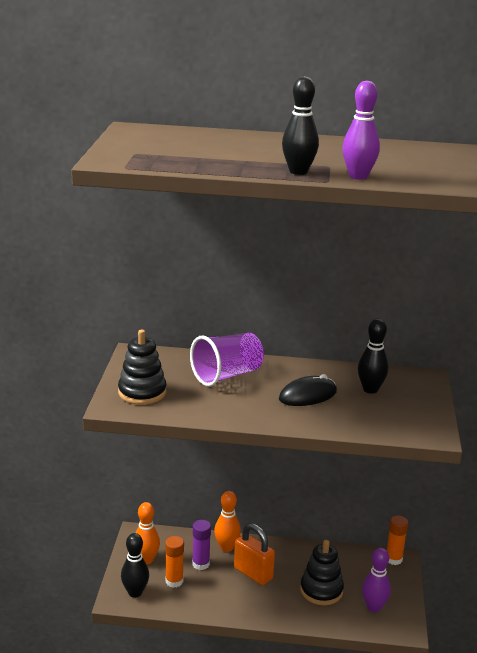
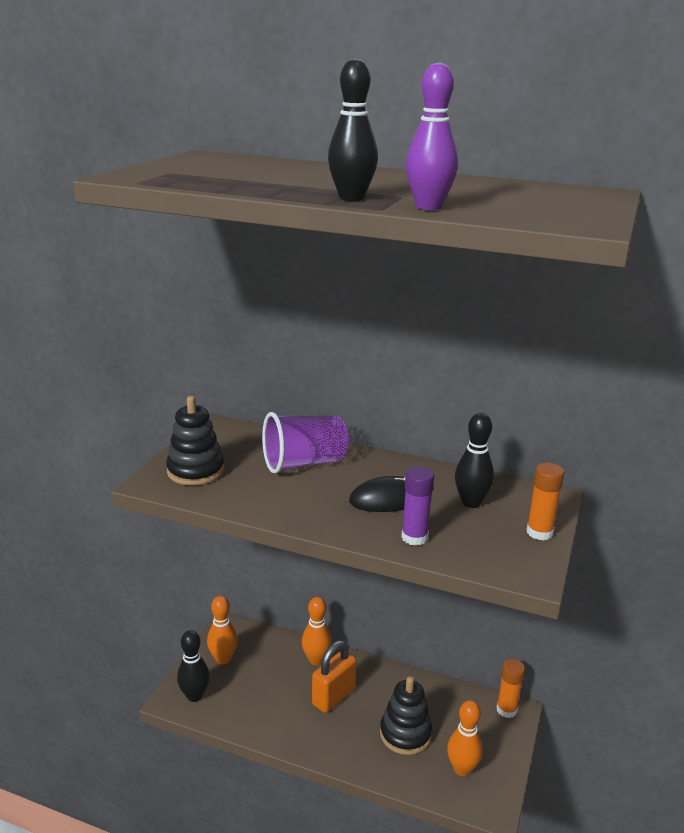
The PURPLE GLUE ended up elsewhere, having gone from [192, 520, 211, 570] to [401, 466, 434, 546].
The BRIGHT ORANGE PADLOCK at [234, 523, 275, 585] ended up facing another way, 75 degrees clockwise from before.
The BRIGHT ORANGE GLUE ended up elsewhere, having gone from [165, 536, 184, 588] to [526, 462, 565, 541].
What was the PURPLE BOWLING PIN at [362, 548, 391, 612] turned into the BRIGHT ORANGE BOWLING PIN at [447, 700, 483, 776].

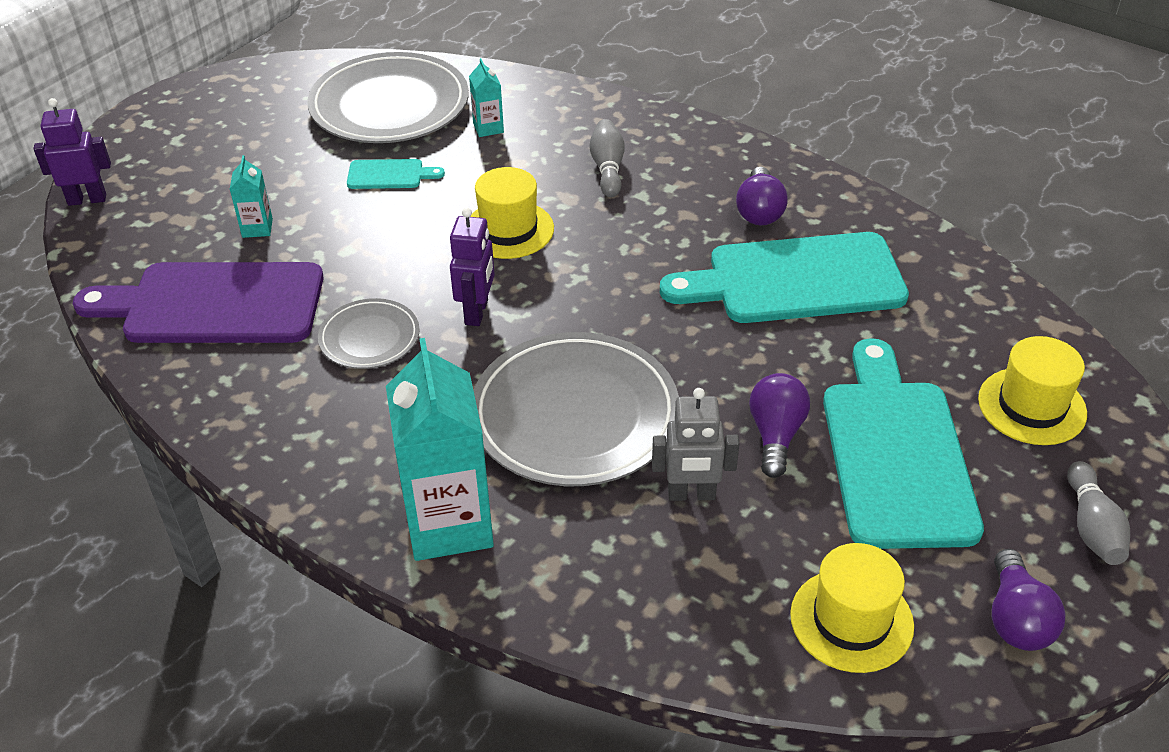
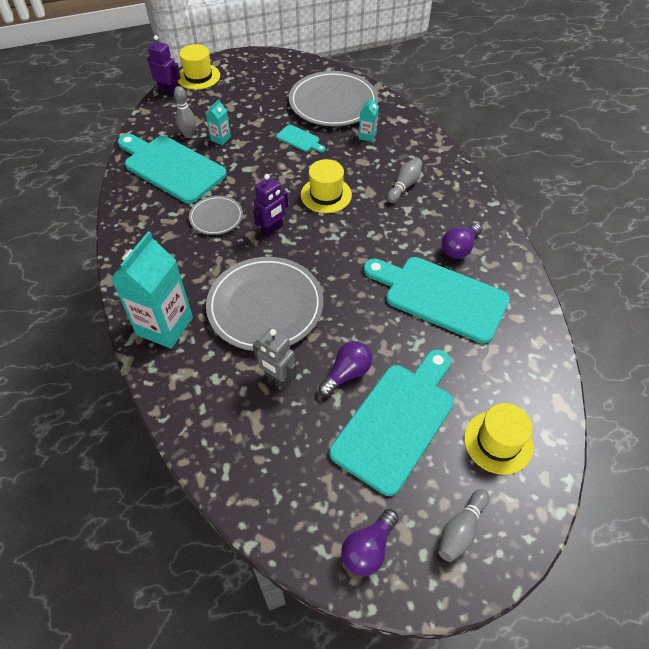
What was the PURPLE BREAD BOARD at [73, 262, 324, 343] turned into the TEAL BREAD BOARD at [118, 134, 227, 204].
The GOLDEN HAT ended up elsewhere, having gone from [790, 543, 914, 673] to [178, 44, 220, 90].
The second view gained the GREY BOWLING PIN at [174, 86, 196, 138].

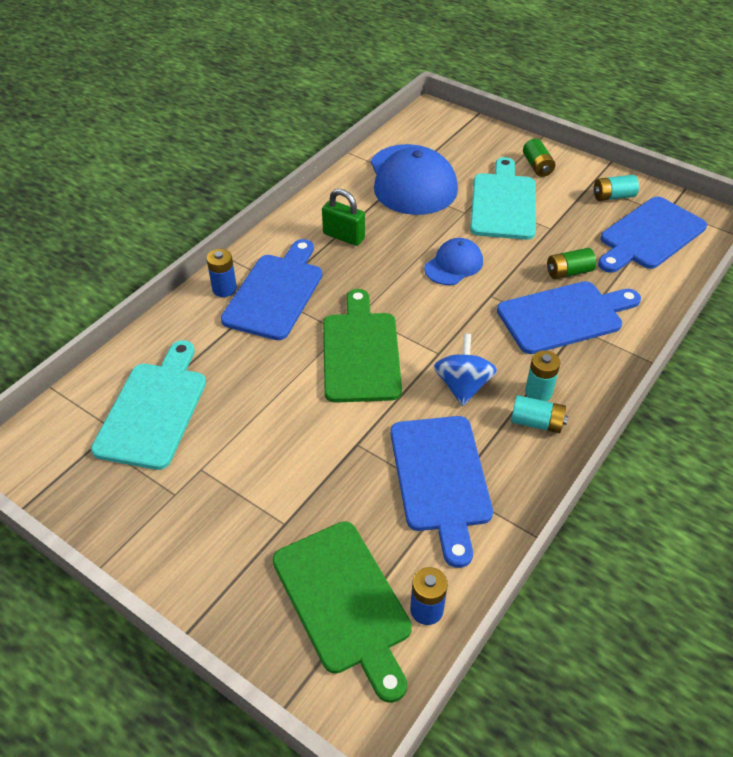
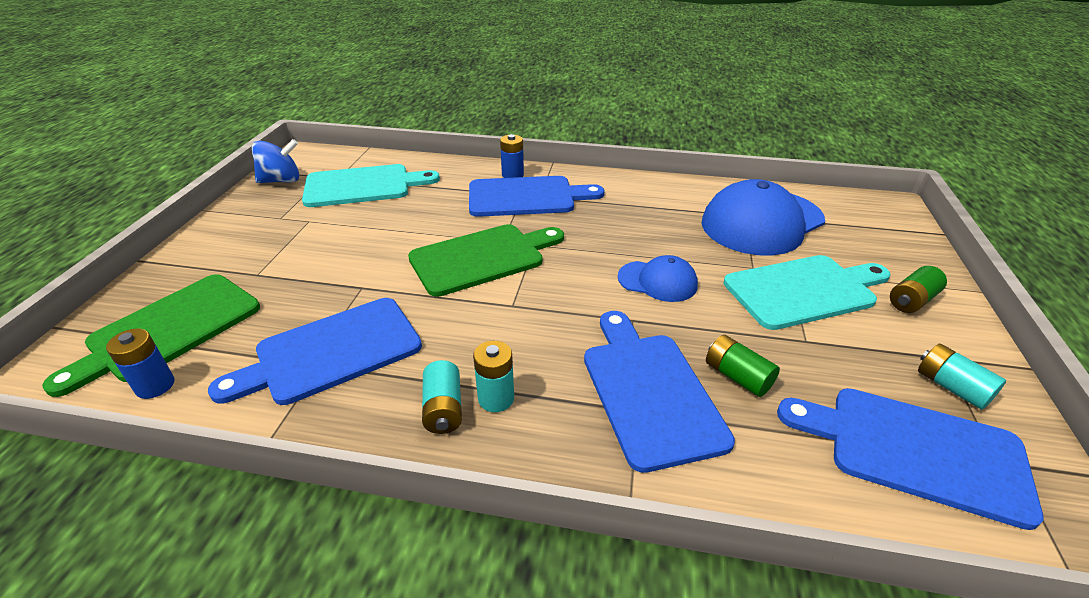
The second view lost the EMERALD PADLOCK at [322, 189, 365, 246].
The ROYAL BLUE BREAD BOARD at [497, 281, 641, 354] ended up facing another way, 150 degrees counterclockwise from before.
The ROYAL BLUE TOY TOP ended up elsewhere, having gone from [434, 334, 497, 406] to [251, 139, 300, 183].

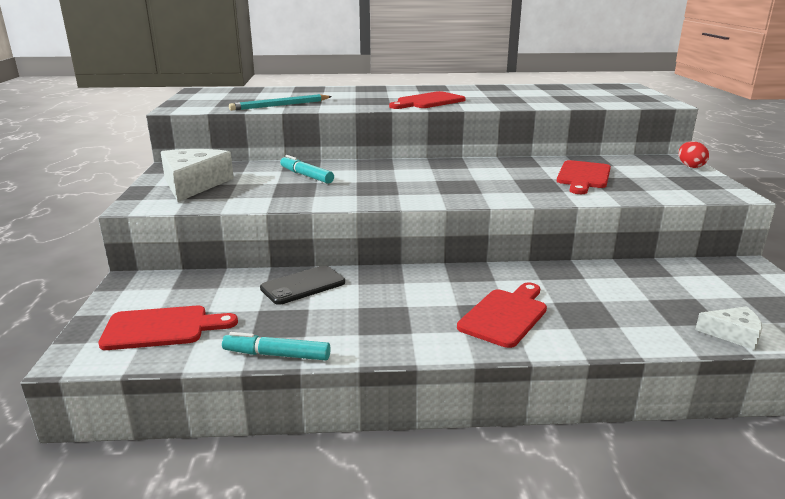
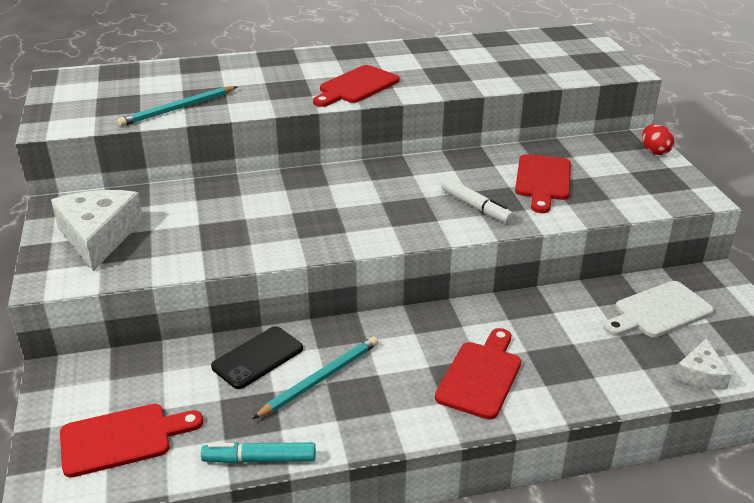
The second view lost the TEAL FELT PEN at [280, 155, 334, 184].
The PURE WHITE CHEESE WEDGE at [695, 306, 762, 350] ended up facing another way, 105 degrees clockwise from before.
The second view gained the PURE WHITE FELT PEN at [441, 178, 514, 223].
The second view gained the PURE WHITE BREAD BOARD at [604, 281, 714, 338].
The second view gained the TEAL PENCIL at [252, 336, 378, 419].

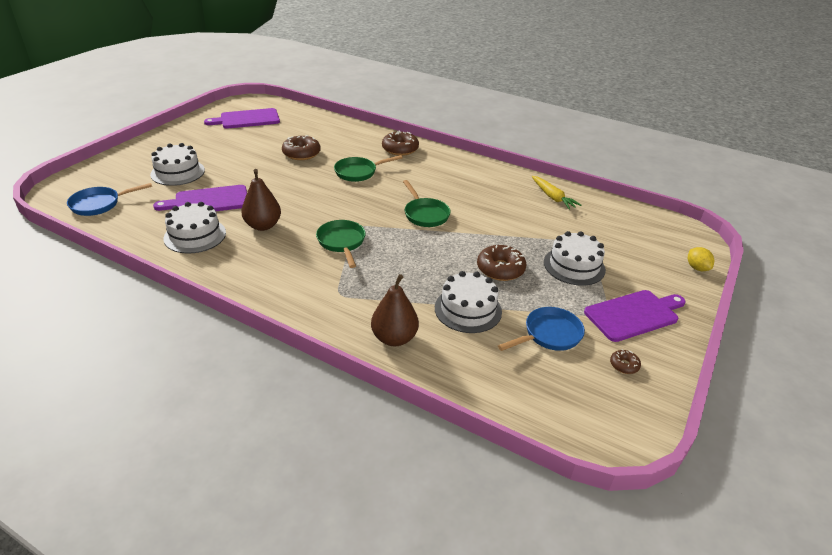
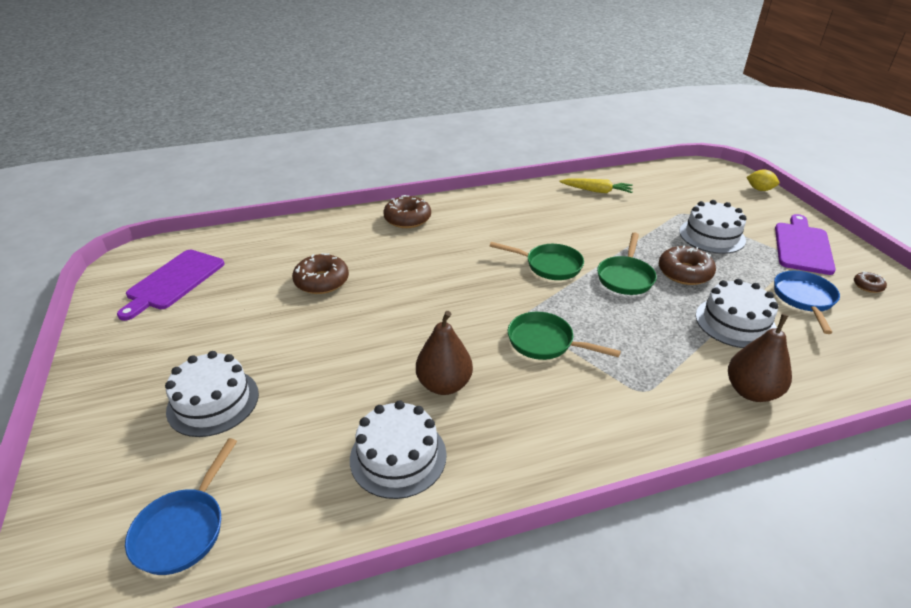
The EMERALD PAN ended up elsewhere, having gone from [334, 155, 403, 182] to [597, 232, 657, 295].
The second view lost the PURPLE BREAD BOARD at [153, 185, 247, 211].

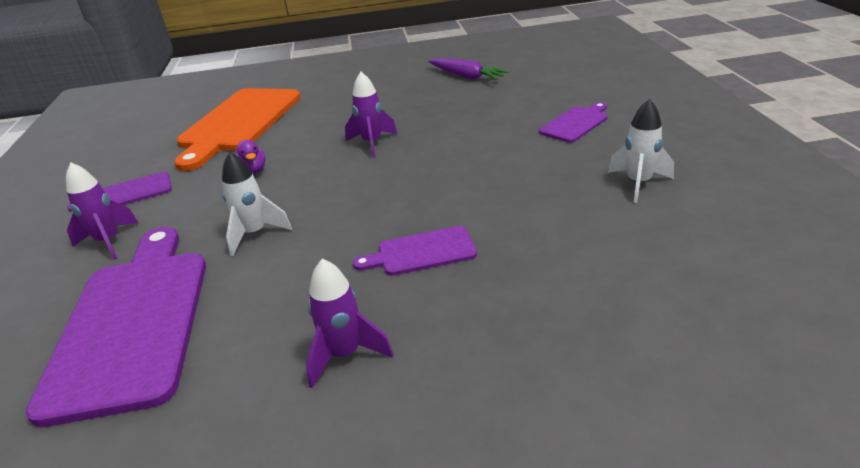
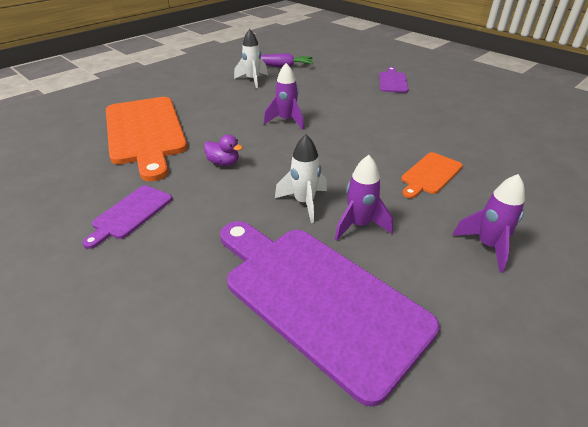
The PURE WHITE TOY ROCKET ended up elsewhere, having gone from [608, 99, 674, 203] to [234, 29, 268, 88].
The PURPLE TOY ROCKET ended up elsewhere, having gone from [66, 163, 138, 260] to [335, 155, 393, 241].
What was the PURPLE BREAD BOARD at [353, 226, 477, 276] turned into the BRIGHT ORANGE BREAD BOARD at [401, 152, 463, 198].

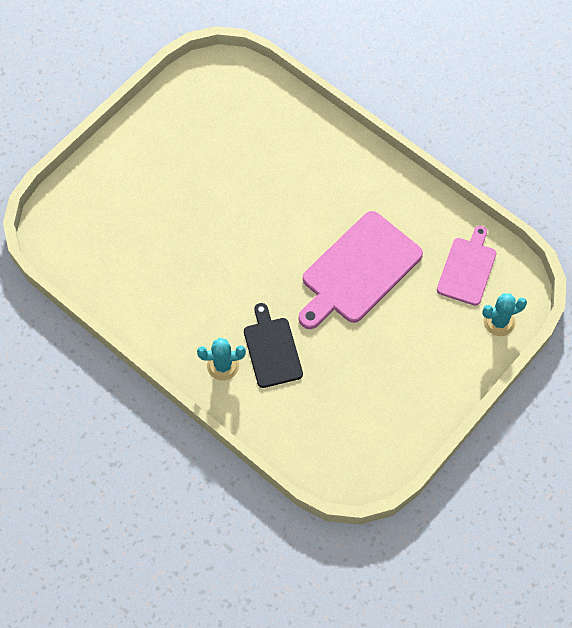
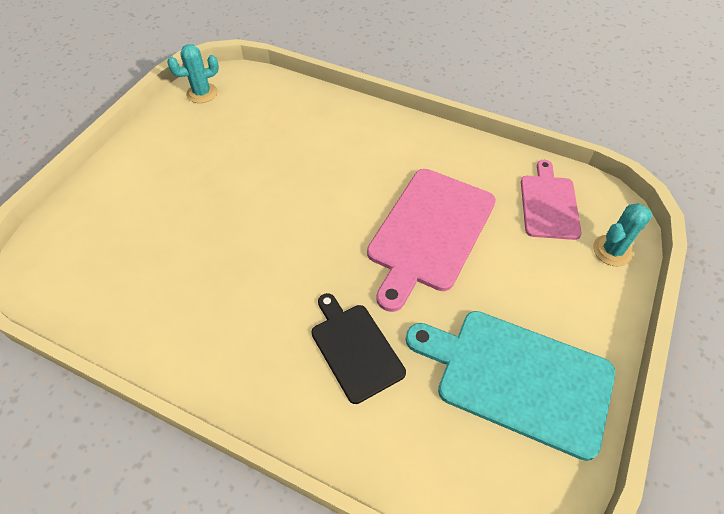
The TEAL PRICKLY PLANT ended up elsewhere, having gone from [197, 338, 246, 380] to [167, 44, 219, 103].
The second view gained the TEAL BREAD BOARD at [406, 311, 615, 461].

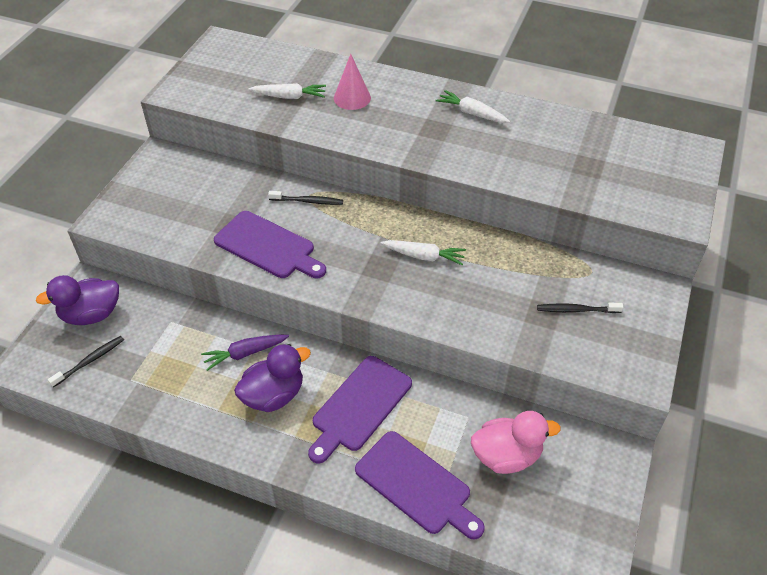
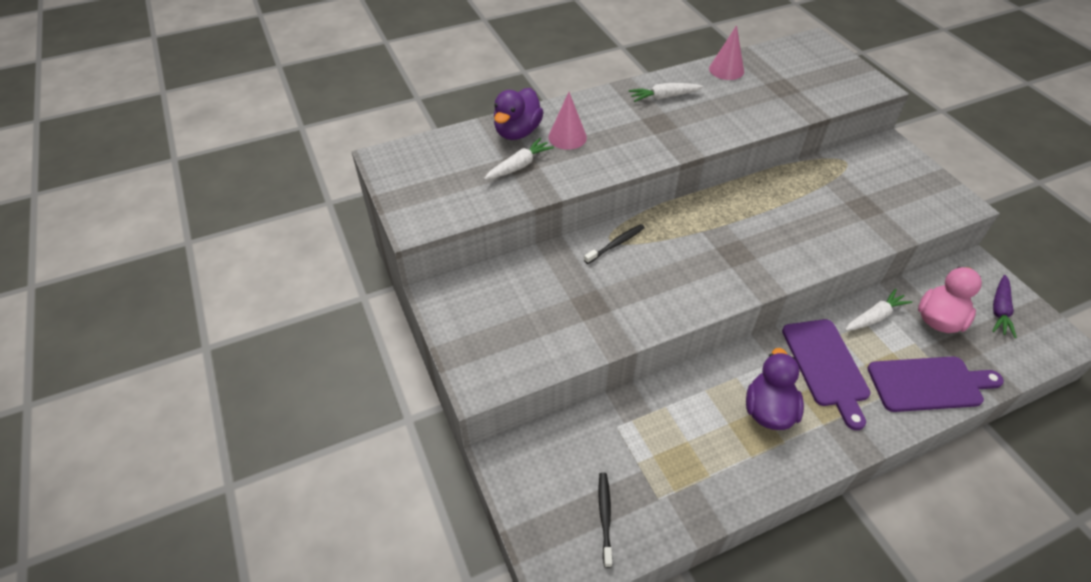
The second view lost the PURPLE BREAD BOARD at [214, 211, 326, 278].
The PURE WHITE ROOT VEGETABLE ended up elsewhere, having gone from [380, 240, 466, 265] to [845, 289, 912, 331].
The PURPLE DUCK ended up elsewhere, having gone from [36, 275, 119, 325] to [494, 88, 544, 140].
The second view lost the EBONY TOOTHBRUSH at [537, 303, 623, 313].
The PURPLE ROOT VEGETABLE ended up elsewhere, having gone from [201, 335, 289, 371] to [993, 275, 1017, 338].
The second view gained the ROSY CONE at [709, 25, 744, 80].

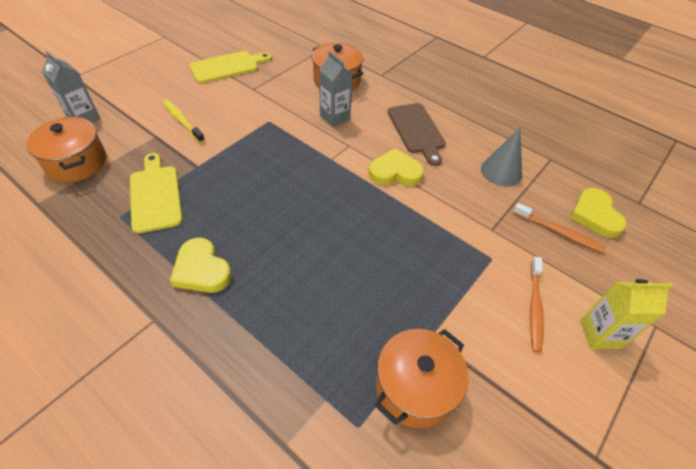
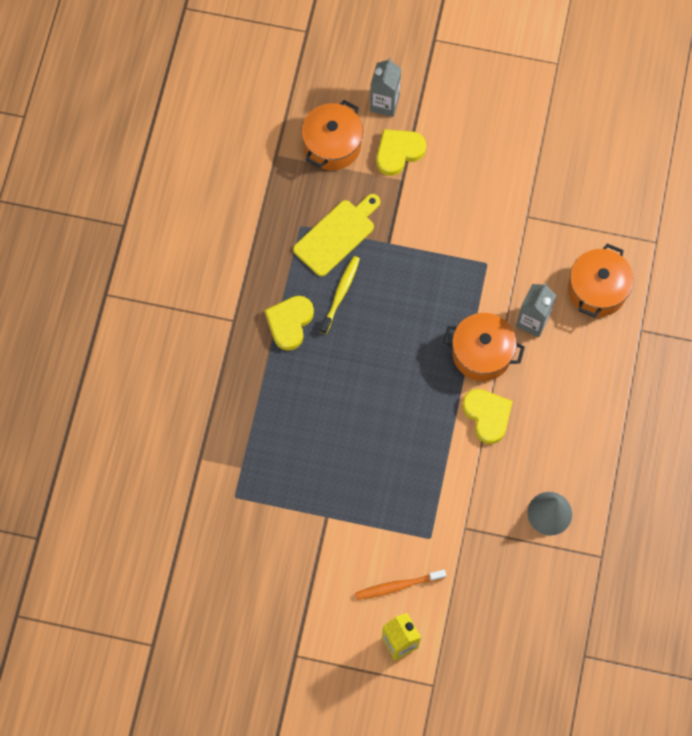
The second view lost the GOLDEN BREAD BOARD at [189, 51, 272, 83].
The GOLDEN TOOTHBRUSH ended up elsewhere, having gone from [163, 99, 205, 143] to [320, 256, 360, 334].
The second view lost the RUSSET BREAD BOARD at [388, 103, 446, 166].
The GOLDEN LOVE HEART ended up elsewhere, having gone from [570, 188, 627, 238] to [376, 129, 426, 176].
The second view lost the BRIGHT ORANGE TOOTHBRUSH at [513, 203, 606, 253].
The BRIGHT ORANGE COOKING POT ended up elsewhere, having gone from [375, 329, 469, 428] to [443, 313, 525, 381].

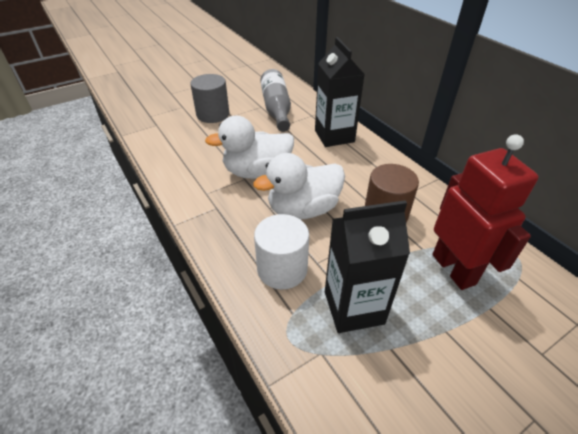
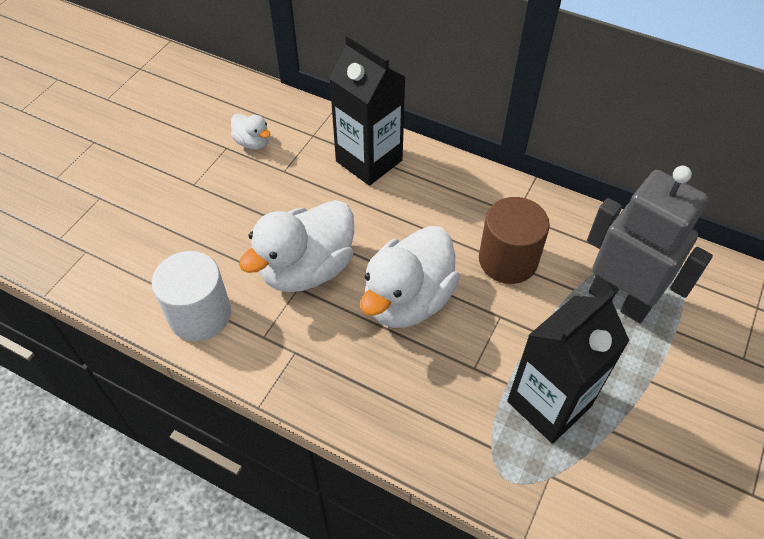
Where the GREY BOTTLE stood at [260, 69, 291, 132], the PURE WHITE DUCK came to stand at [231, 114, 271, 150].
The second view lost the GREY CYLINDER at [191, 74, 229, 123].
What was the CRIMSON ROBOT FIGURE at [432, 134, 539, 290] turned into the GREY ROBOT FIGURE at [587, 166, 713, 323].
The PURE WHITE CYLINDER ended up elsewhere, having gone from [254, 214, 309, 289] to [152, 251, 231, 341].

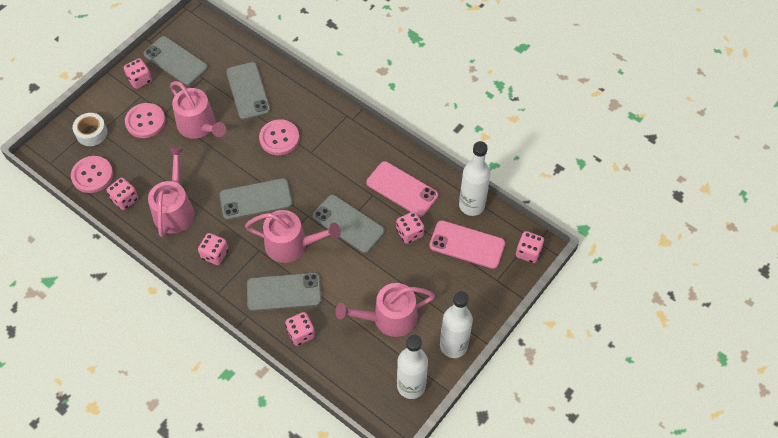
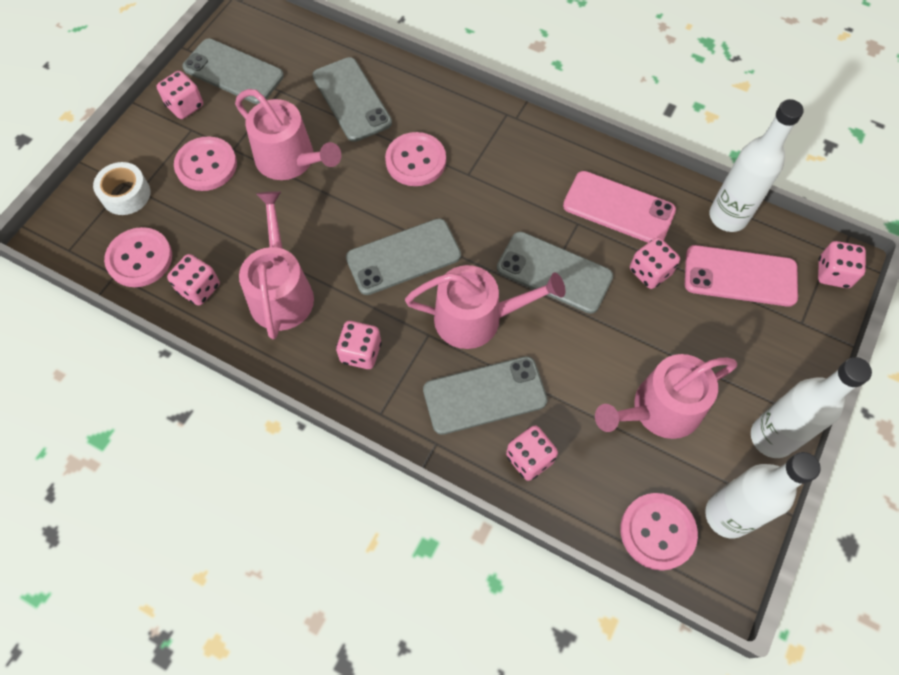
The second view gained the ROSY SHIRT BUTTON at [620, 493, 698, 571].

